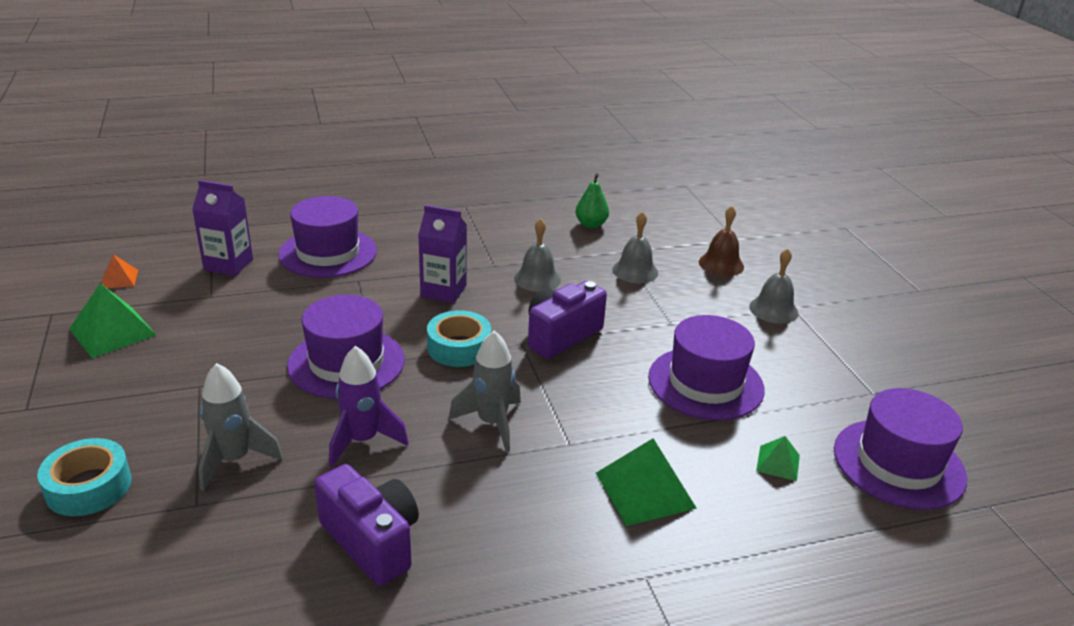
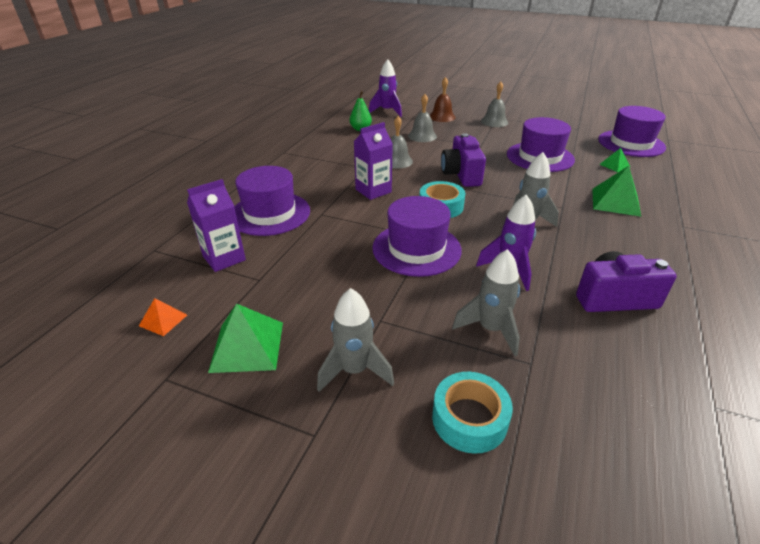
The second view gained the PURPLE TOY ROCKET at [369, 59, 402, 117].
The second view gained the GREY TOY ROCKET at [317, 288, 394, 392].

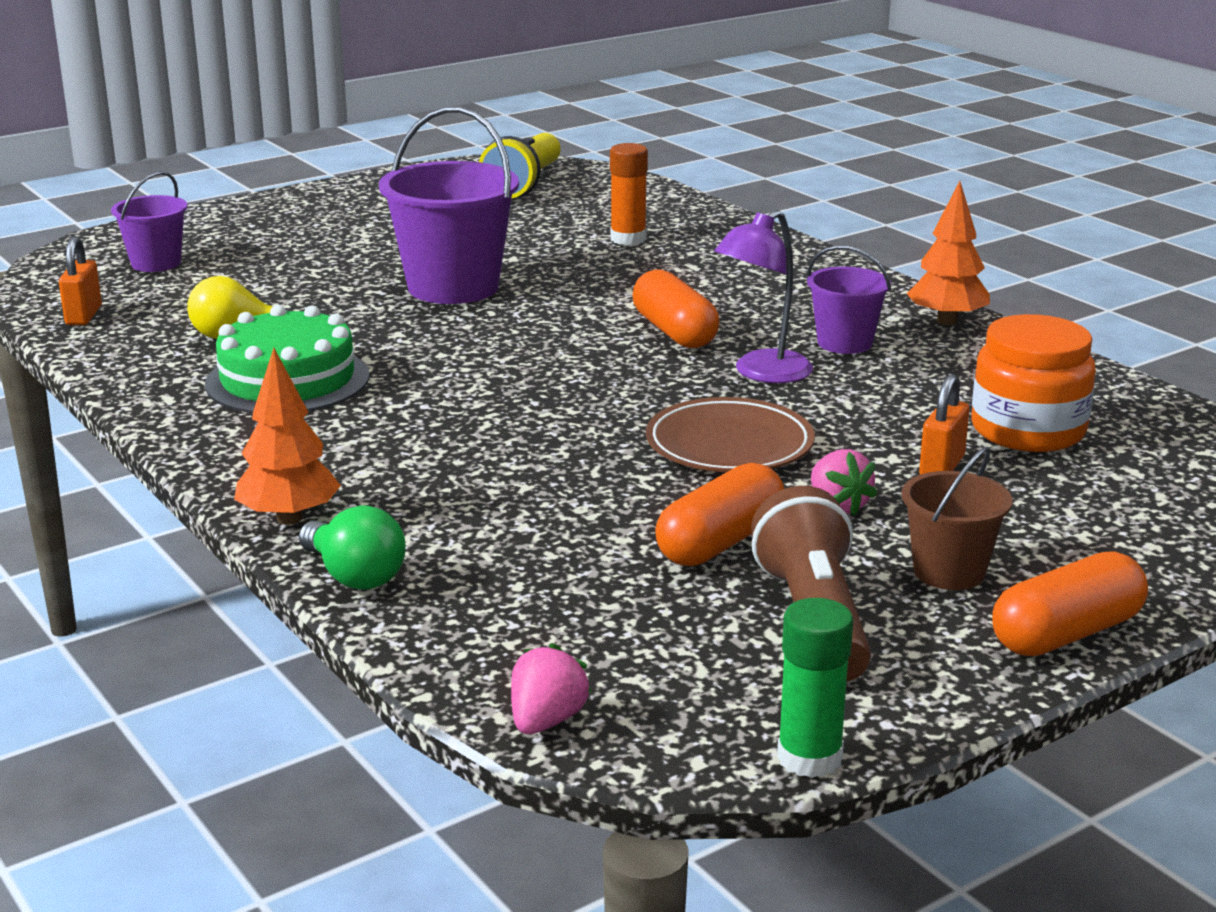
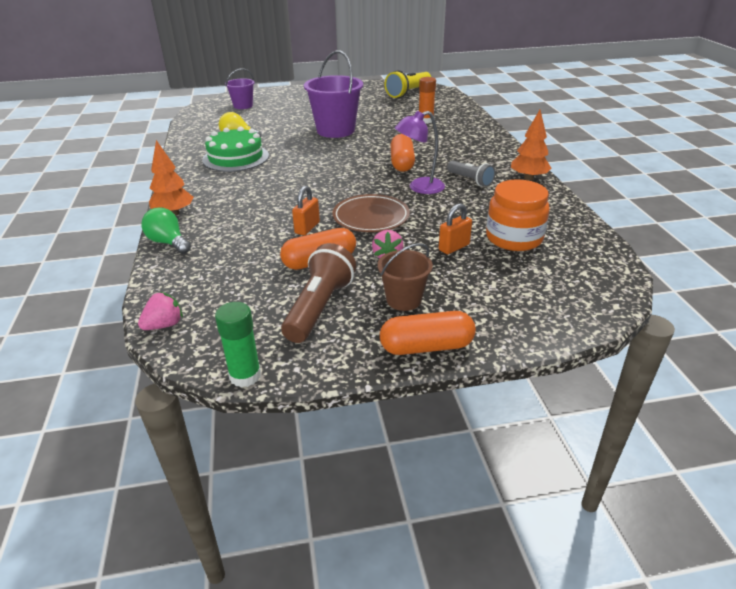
The BRIGHT ORANGE PADLOCK ended up elsewhere, having gone from [59, 237, 102, 325] to [292, 185, 320, 235].
Where the PURPLE SAND BUCKET stood at [807, 245, 891, 354], the GREY FLASHLIGHT came to stand at [447, 161, 495, 187].
The EMERALD LIGHTBULB at [299, 506, 406, 590] ended up facing another way, 150 degrees clockwise from before.

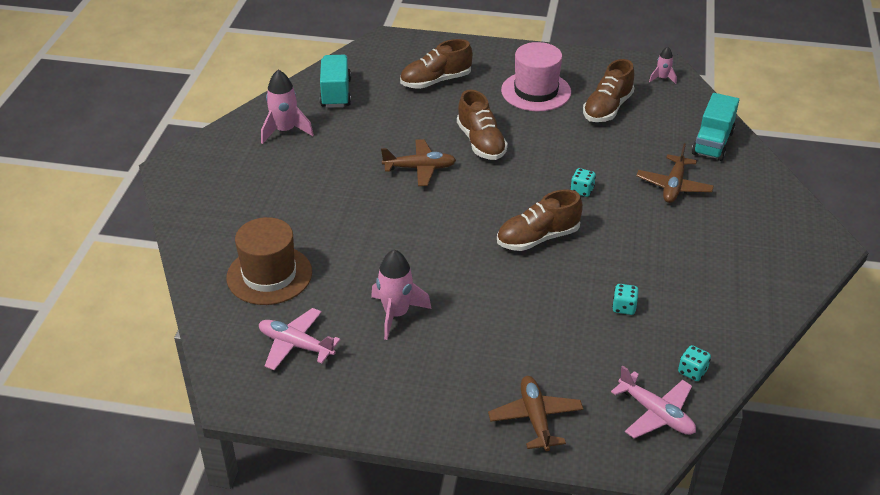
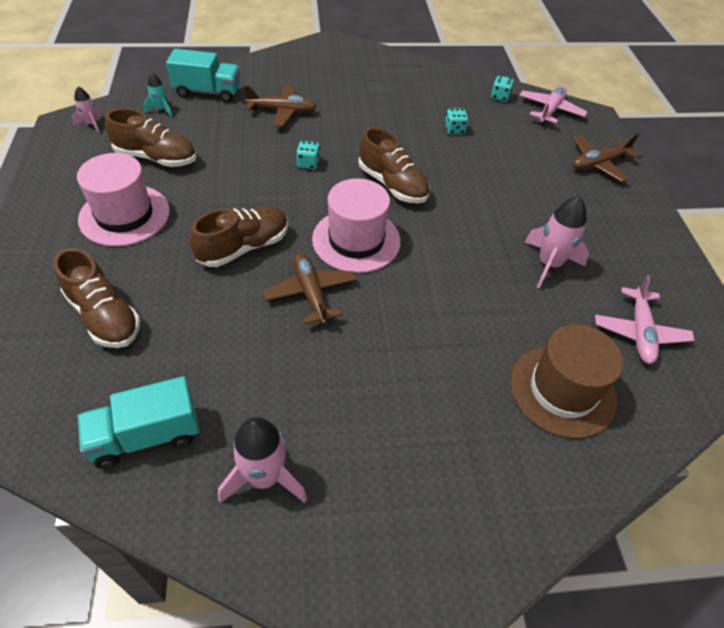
The second view gained the TEAL TOY ROCKET at [144, 73, 173, 117].
The second view gained the ROSY HAT at [312, 178, 401, 273].

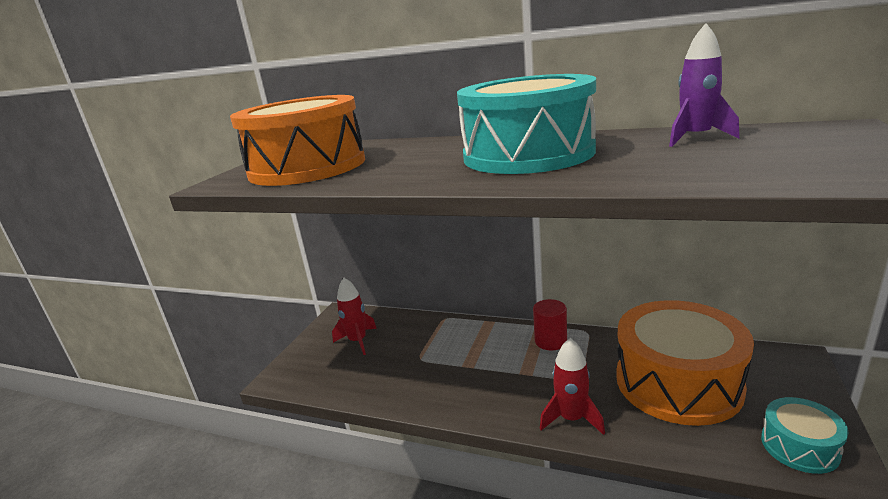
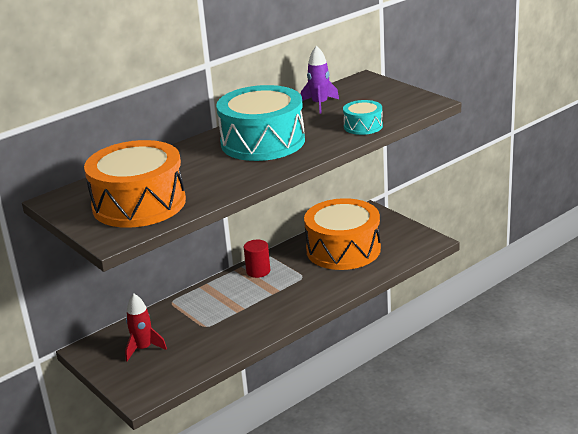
The second view lost the CRIMSON TOY ROCKET at [540, 338, 605, 435].
The TEAL SNARE DRUM ended up elsewhere, having gone from [761, 397, 849, 474] to [343, 100, 383, 135].

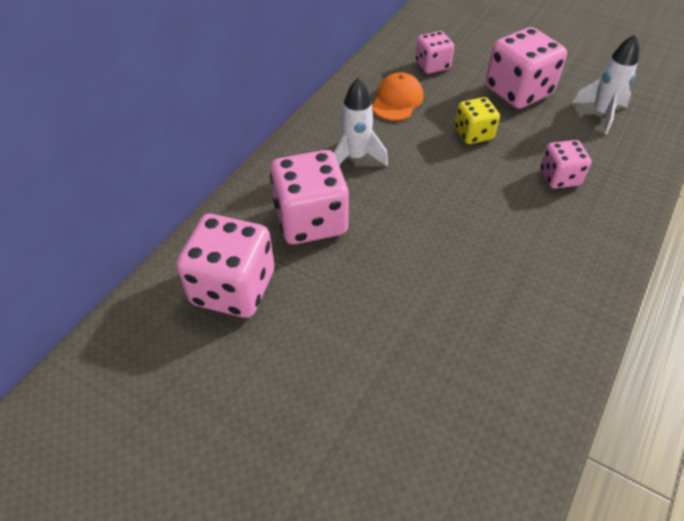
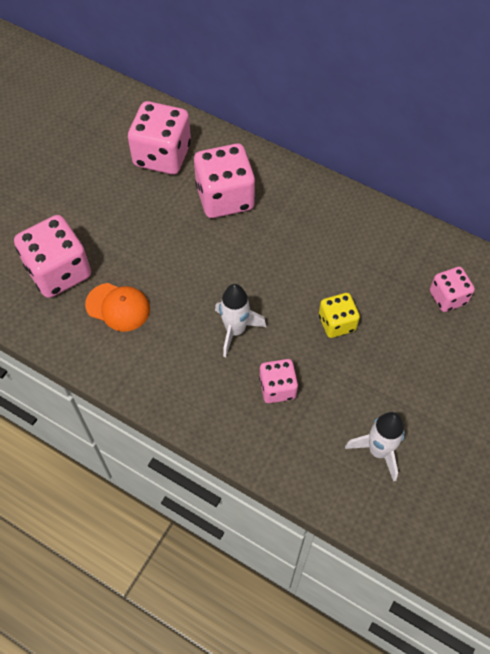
The ROSY GAME DIE ended up elsewhere, having gone from [486, 27, 567, 109] to [14, 215, 91, 298].
The BRIGHT ORANGE BASEBALL CAP ended up elsewhere, having gone from [372, 72, 424, 121] to [85, 283, 150, 331].
The PURE WHITE TOY ROCKET ended up elsewhere, having gone from [334, 77, 388, 166] to [215, 284, 266, 357].

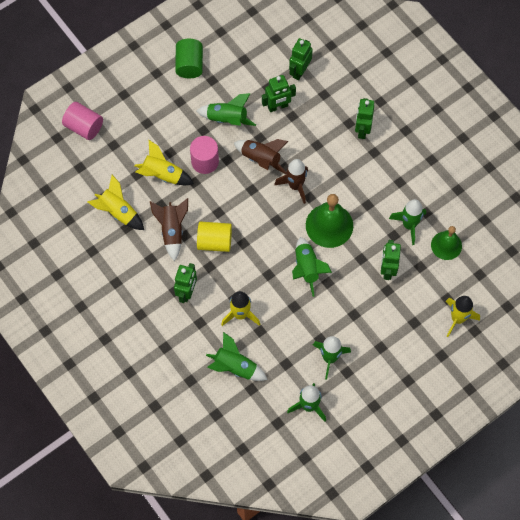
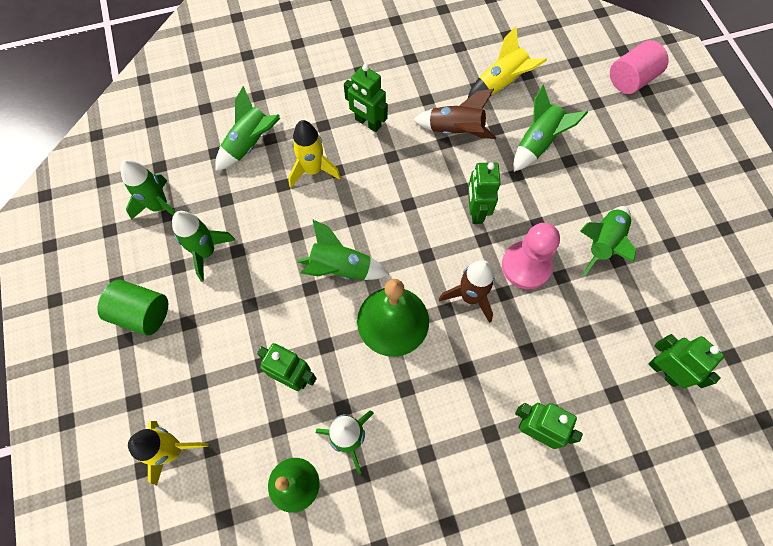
The EMERALD CYLINDER ended up elsewhere, having gone from [175, 39, 203, 78] to [97, 280, 168, 336].
The EMERALD ROBOT FIGURE ended up elsewhere, having gone from [262, 75, 296, 112] to [468, 162, 501, 224].
The second view lost the ROSY CYLINDER at [190, 136, 219, 174].
Where the RUSSET TOY ROCKET stood at [234, 139, 288, 174], the ROSY PAWN came to stand at [502, 223, 560, 289].
What was the GOLDEN TOY ROCKET at [135, 140, 194, 185] turned into the EMERALD TOY ROCKET at [514, 85, 588, 172].
The second view lost the GOLDEN CYLINDER at [197, 222, 232, 252].

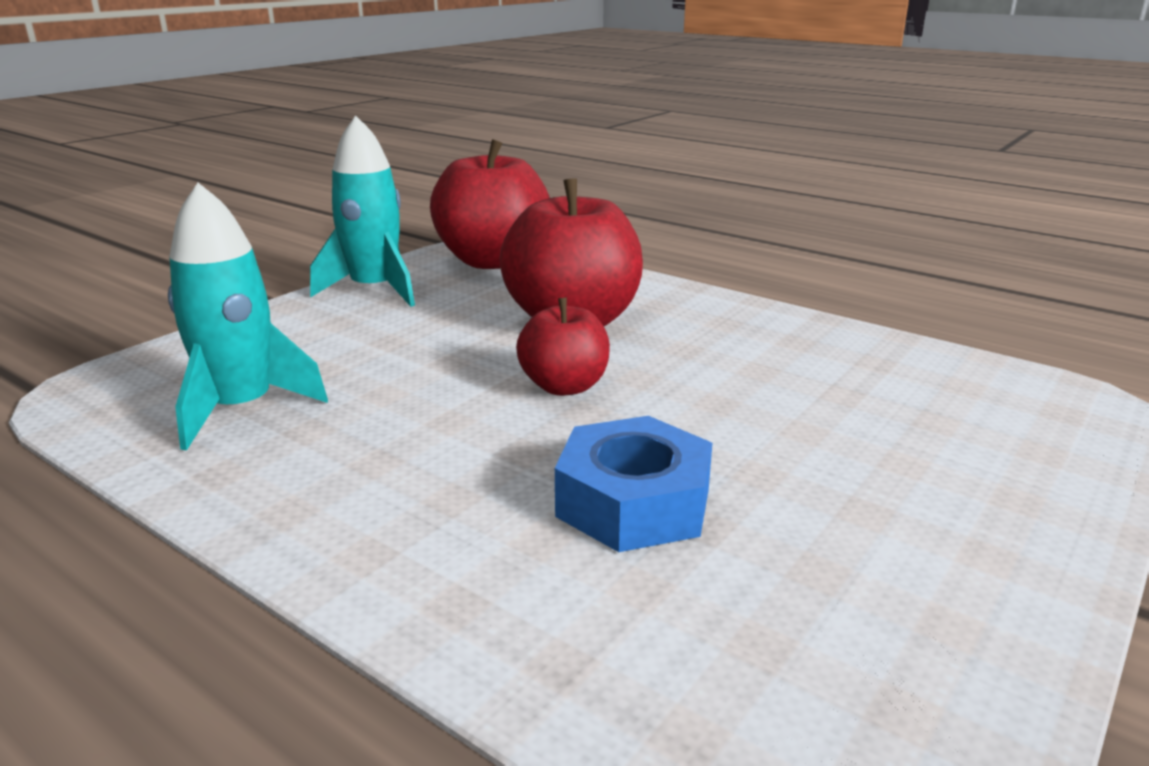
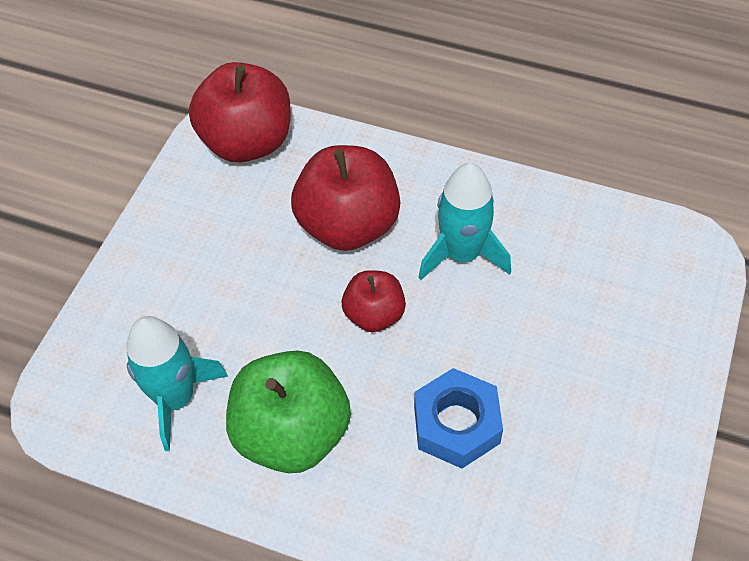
The TEAL TOY ROCKET ended up elsewhere, having gone from [310, 115, 415, 307] to [418, 163, 511, 280].
The second view gained the EMERALD APPLE at [226, 350, 351, 473].

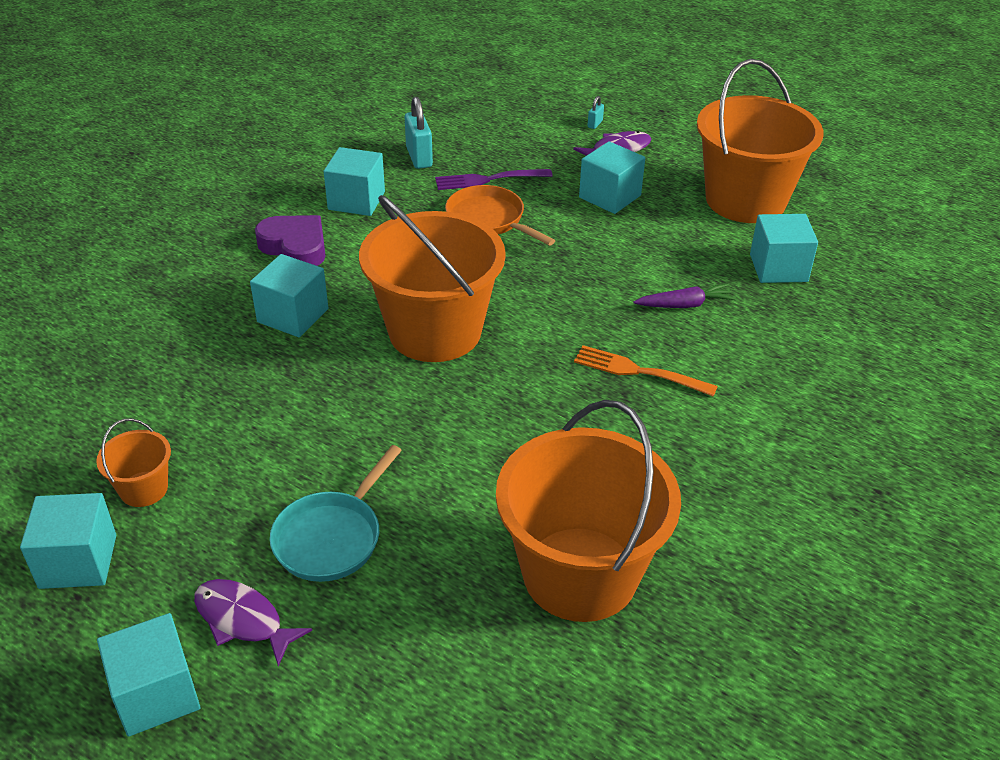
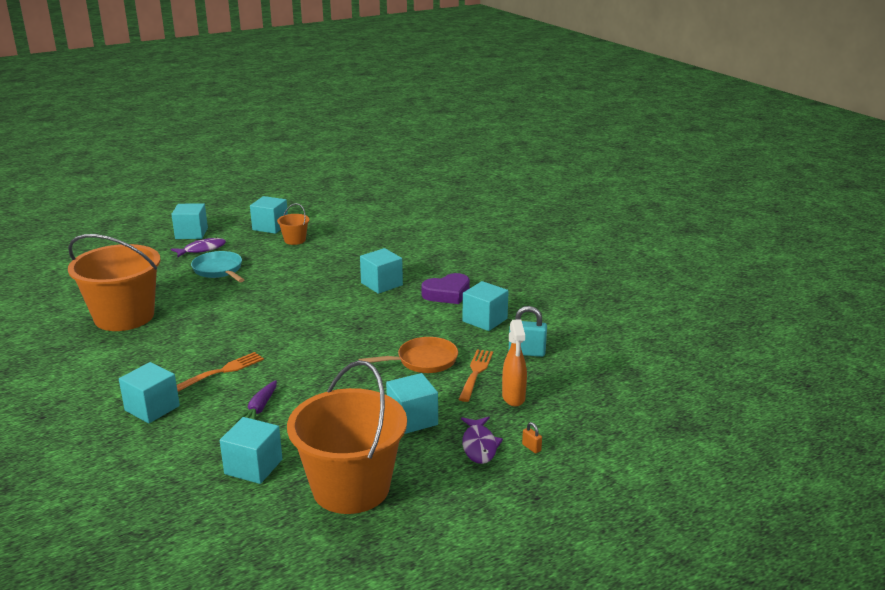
What was the TEAL PADLOCK at [588, 96, 604, 129] turned into the BRIGHT ORANGE PADLOCK at [522, 422, 542, 453].
What was the PURPLE DINNER FORK at [435, 169, 553, 190] turned into the BRIGHT ORANGE DINNER FORK at [459, 349, 493, 402].
The second view lost the BRIGHT ORANGE SAND BUCKET at [359, 195, 506, 362].
The second view gained the BRIGHT ORANGE SPRAYER at [502, 319, 527, 407].
The second view gained the TEAL SOLID CUBE at [119, 362, 180, 423].

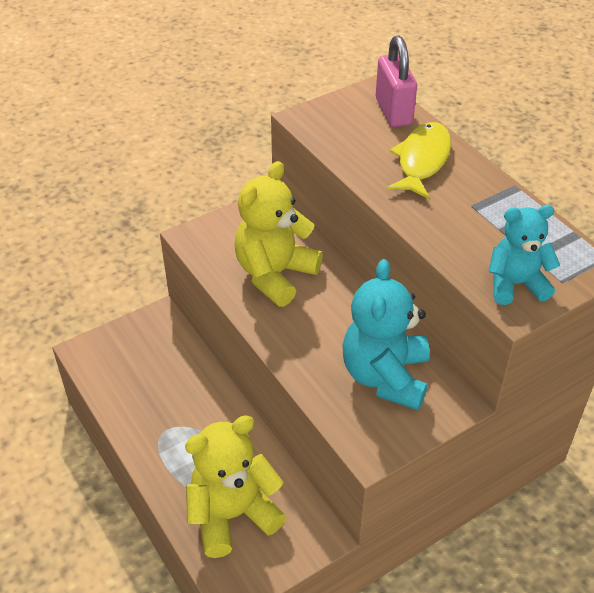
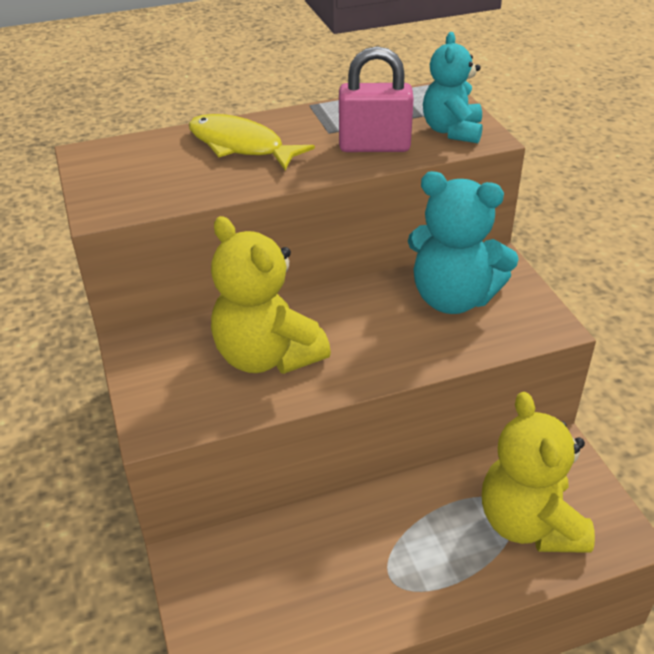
The ROSY PADLOCK ended up elsewhere, having gone from [376, 36, 417, 127] to [339, 46, 414, 152].

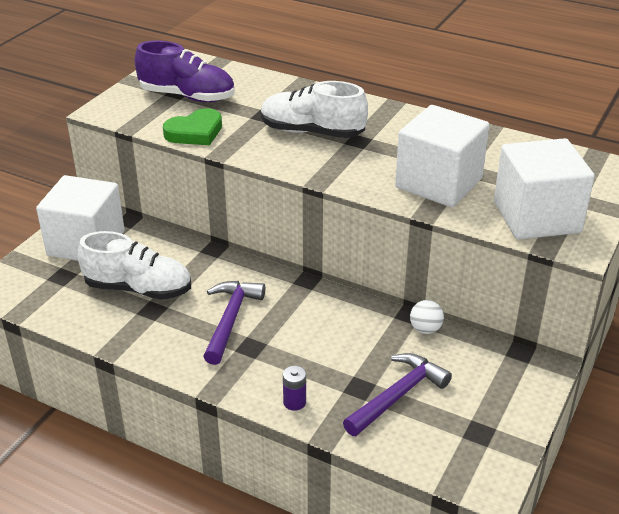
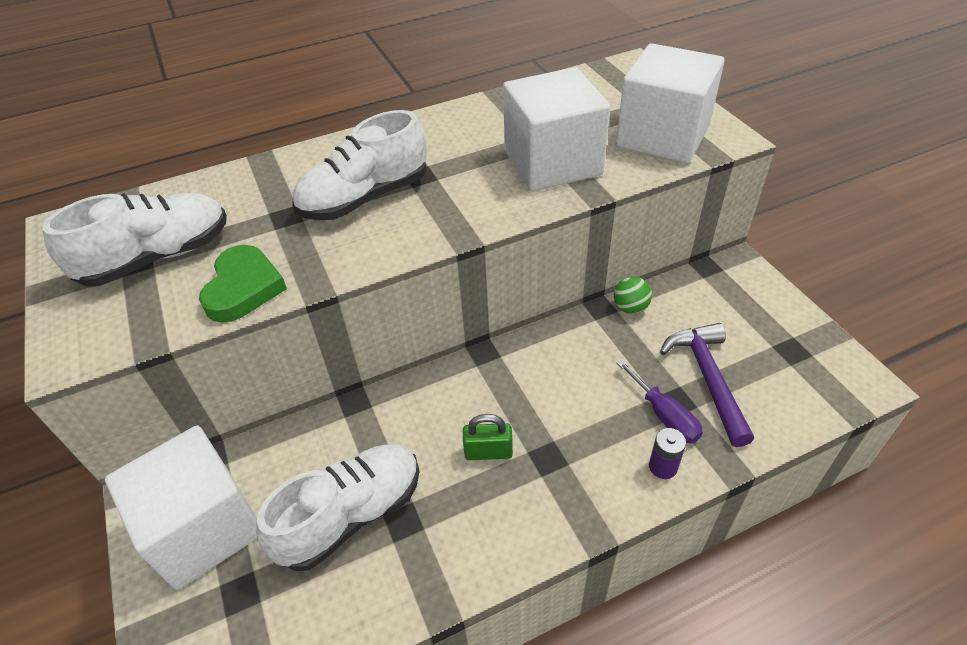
What was the PURPLE LACE-UP SHOE at [135, 41, 235, 102] turned into the PURE WHITE LACE-UP SHOE at [42, 193, 227, 287].
Where the PURPLE CLAW HAMMER stood at [203, 281, 265, 365], the EMERALD PADLOCK came to stand at [463, 414, 513, 460].
What was the PURE WHITE SPHERE at [410, 300, 444, 334] turned into the EMERALD SPHERE at [614, 277, 652, 314].
The second view gained the PURPLE SCREWDRIVER at [617, 360, 703, 443].

